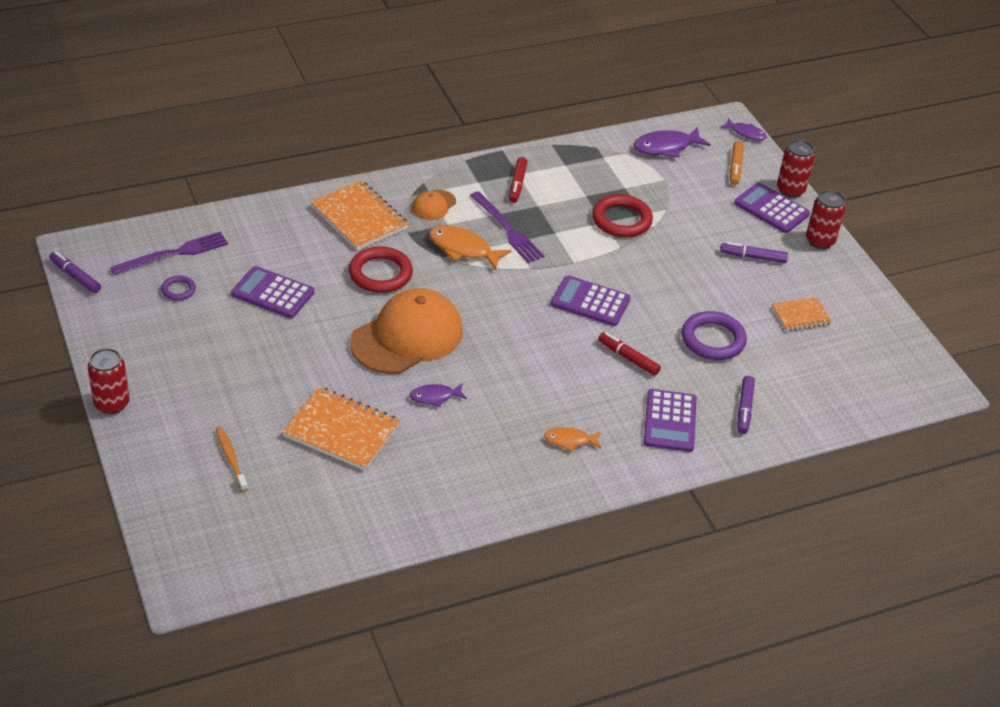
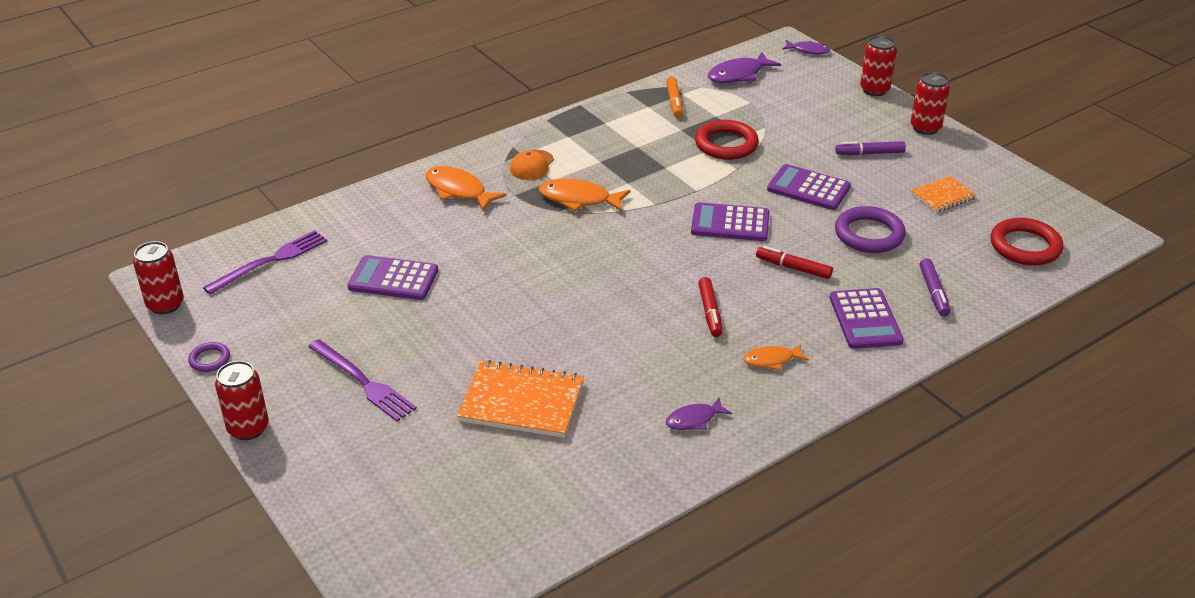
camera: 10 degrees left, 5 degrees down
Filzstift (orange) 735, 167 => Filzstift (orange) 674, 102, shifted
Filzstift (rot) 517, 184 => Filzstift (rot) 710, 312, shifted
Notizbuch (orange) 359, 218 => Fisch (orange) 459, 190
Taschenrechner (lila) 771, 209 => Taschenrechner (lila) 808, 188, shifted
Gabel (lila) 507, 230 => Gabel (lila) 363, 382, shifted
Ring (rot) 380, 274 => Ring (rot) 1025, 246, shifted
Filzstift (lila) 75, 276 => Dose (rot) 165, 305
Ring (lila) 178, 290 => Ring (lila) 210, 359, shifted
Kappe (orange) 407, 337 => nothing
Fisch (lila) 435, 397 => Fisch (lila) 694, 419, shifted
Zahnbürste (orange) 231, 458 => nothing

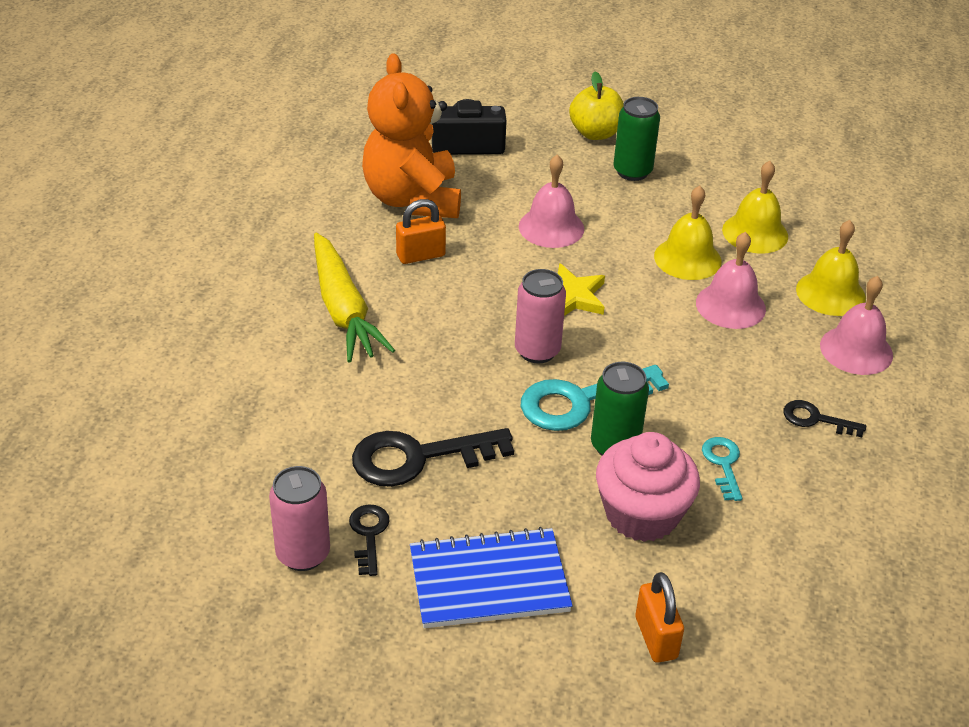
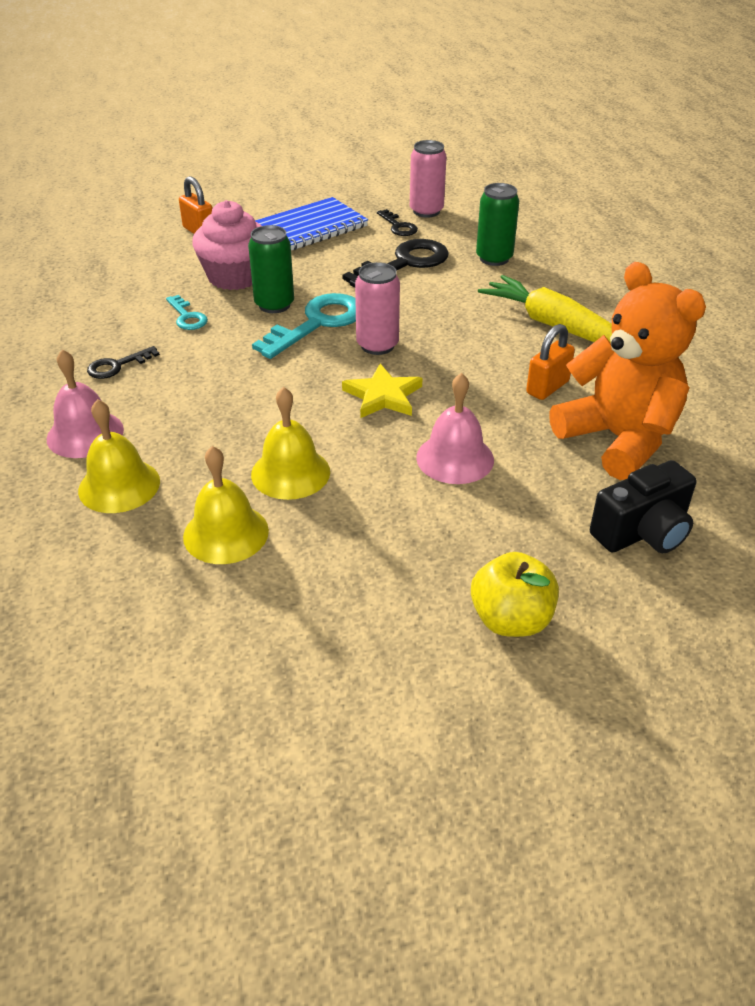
camera: 155 degrees right, 0 degrees up
Dose (grün) 632, 171 => Dose (grün) 494, 258, shifted
Glocke (rosa) 730, 305 => nothing
Schlüssel (schwarz) 816, 419 => Schlüssel (schwarz) 117, 366, 150 degrees clockwise

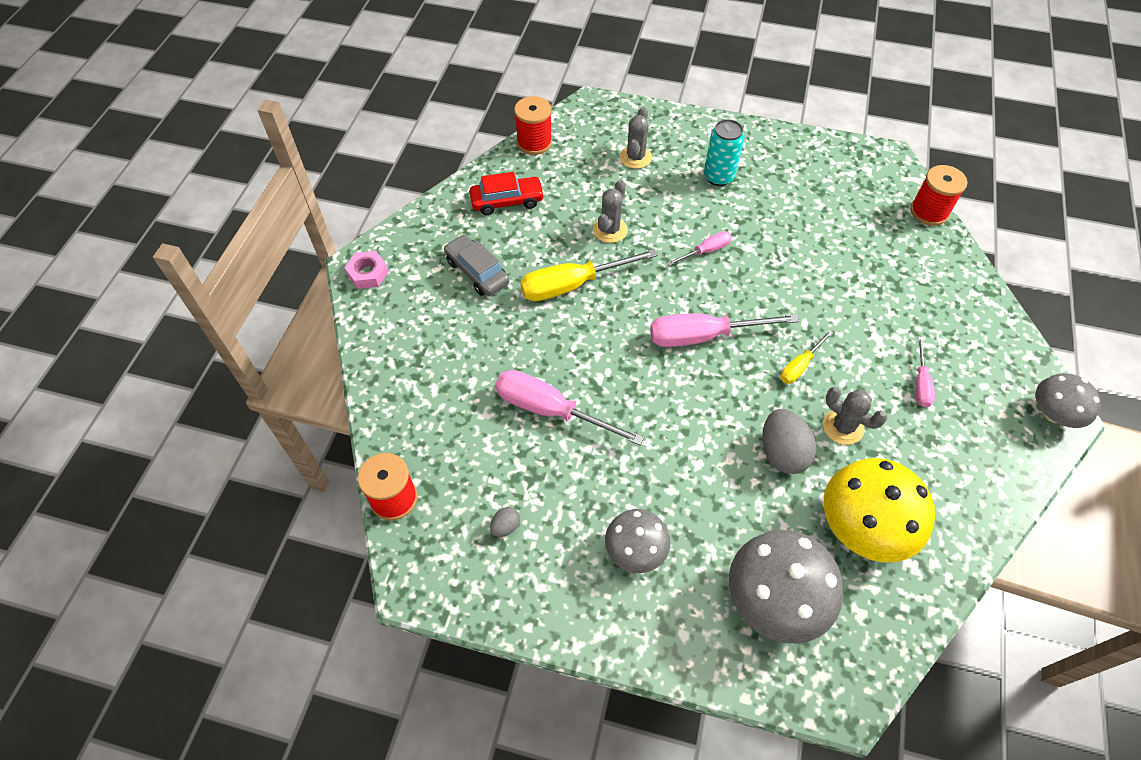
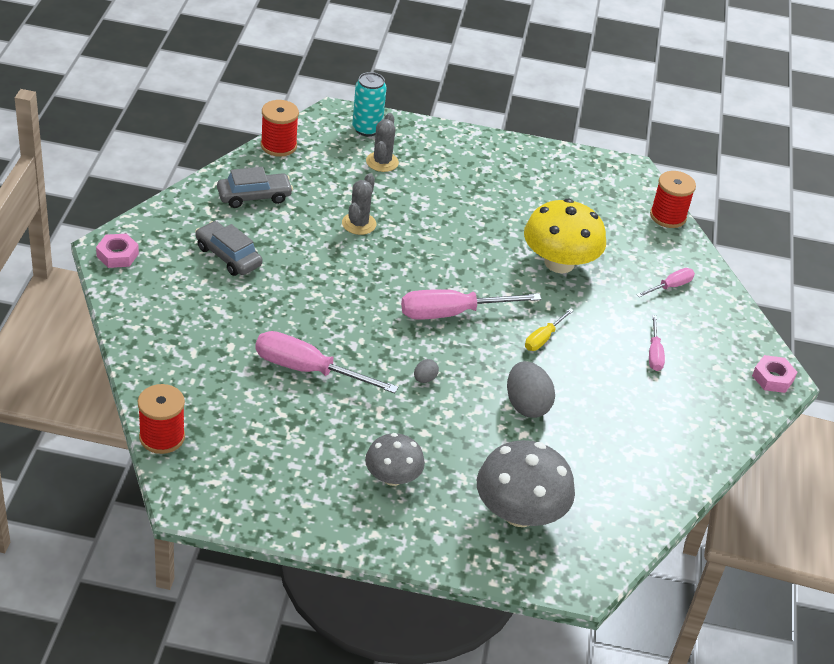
camera: 10 degrees left, 15 degrees down
Dose (türkis) 718, 177 => Dose (türkis) 367, 129, shifted
Auto (rot) 507, 201 => Auto (grau) 254, 196
Schraubenzieher (rosa) 705, 251 => Schraubenzieher (rosa) 670, 286, shifted
Schraubenzieher (gelb) 572, 285 => nothing
Pilz (grau) 1053, 413 => Sechskantmutter (rosa) 772, 378
Kaktus (grau) 843, 427 => nothing
Pilz (gelb) 863, 526 => Pilz (gelb) 559, 263, shifted
Ei (grau) 505, 526 => Ei (grau) 424, 379, shifted

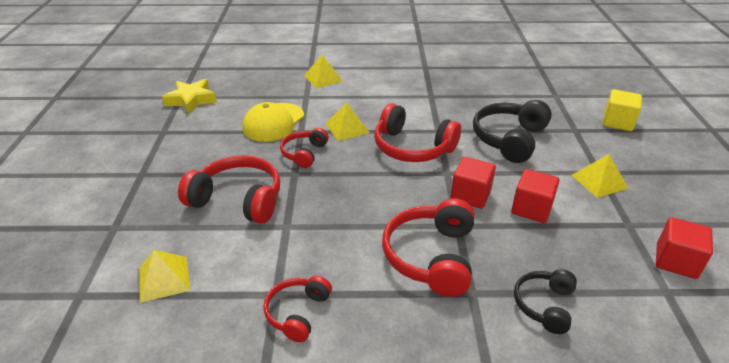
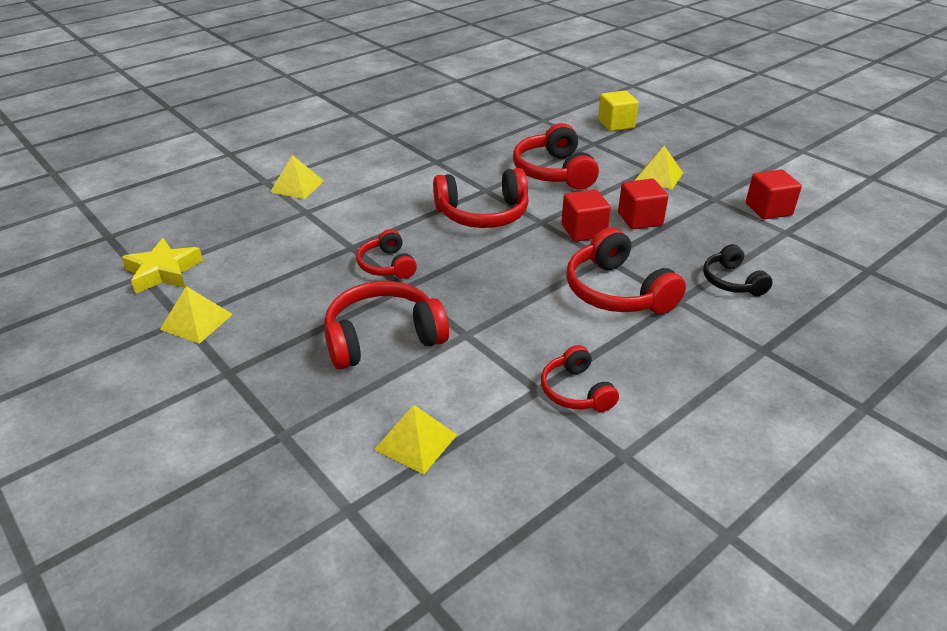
camera: 40 degrees left, 0 degrees up
Kopfhörer (schwarz) 509, 139 => Kopfhörer (rot) 554, 172
Kappe (gelb) 273, 122 => nothing
Pyramide (gelb) 347, 128 => Pyramide (gelb) 196, 321, shifted

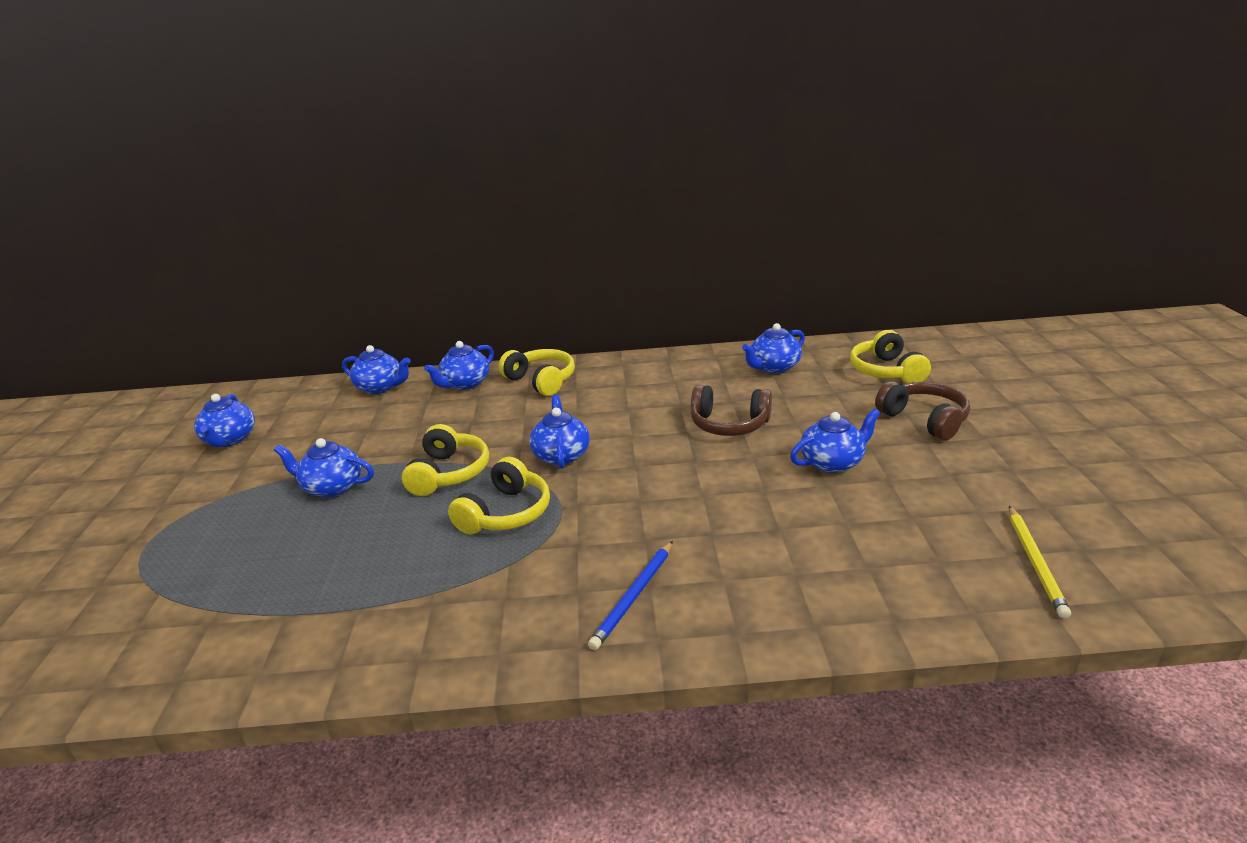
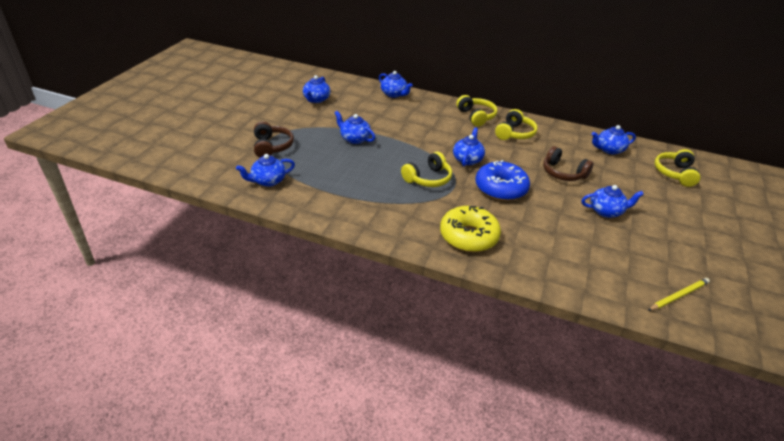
camera: 20 degrees right, 10 degrees up
Teekanne (blau) 465, 384 => Teekanne (blau) 268, 181, shifted
Kopfhörer (braun) 924, 420 => Kopfhörer (braun) 271, 147, shifted
Kopfhörer (gelb) 448, 473 => Kopfhörer (gelb) 514, 133, shifted
Bleistift (gelb) 1035, 562 => Bleistift (gelb) 678, 296, 150 degrees counterclockwise
Bleistift (blau) 634, 596 => Donut (gelb) 468, 236
nothing => Donut (blau) 500, 188

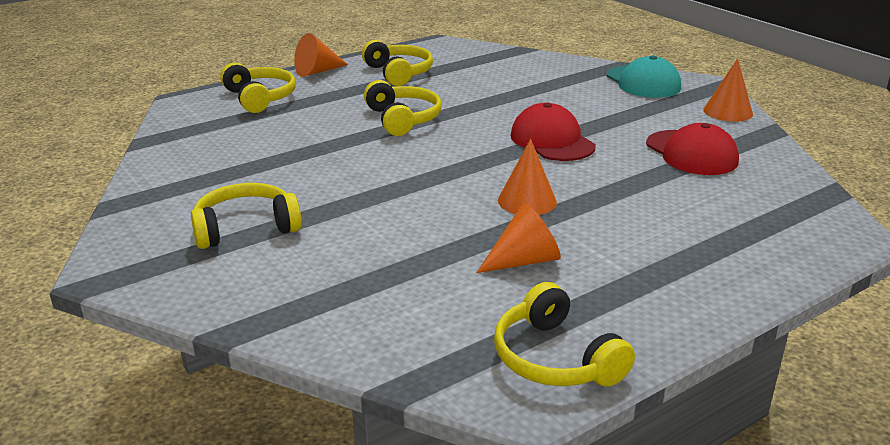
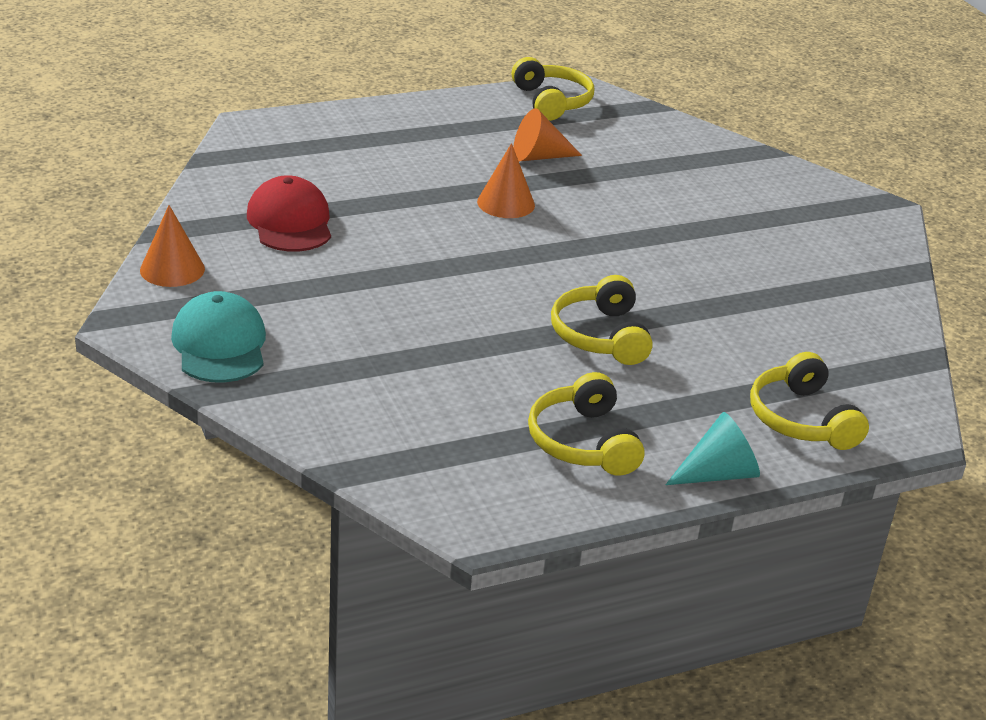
camera: 170 degrees left, 5 degrees up
Kegel (orange) 317, 71 => Kegel (türkis) 717, 474
Kappe (rot) 552, 141 => nothing
Kopfhörer (gelb) 245, 228 => nothing

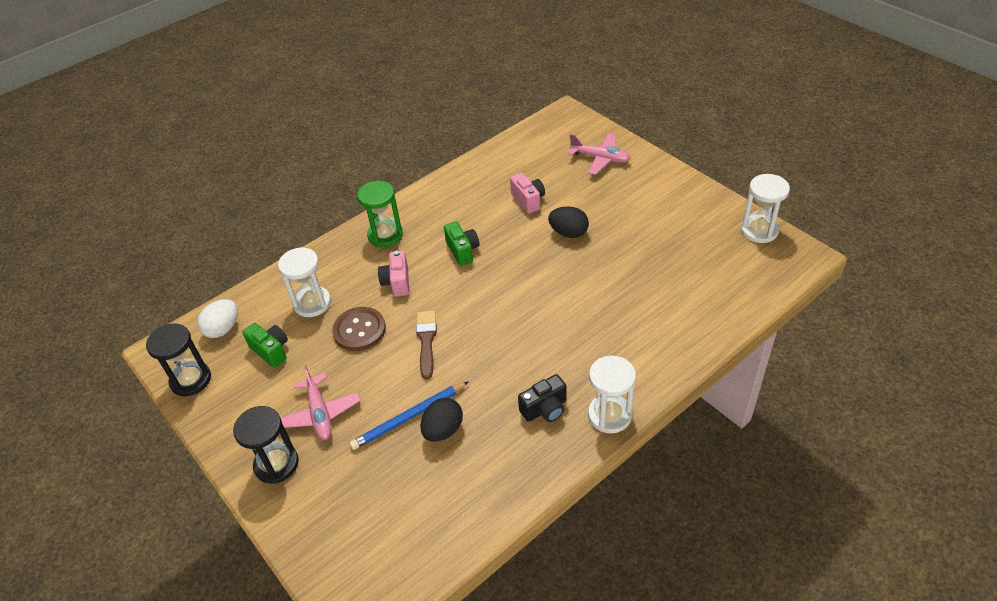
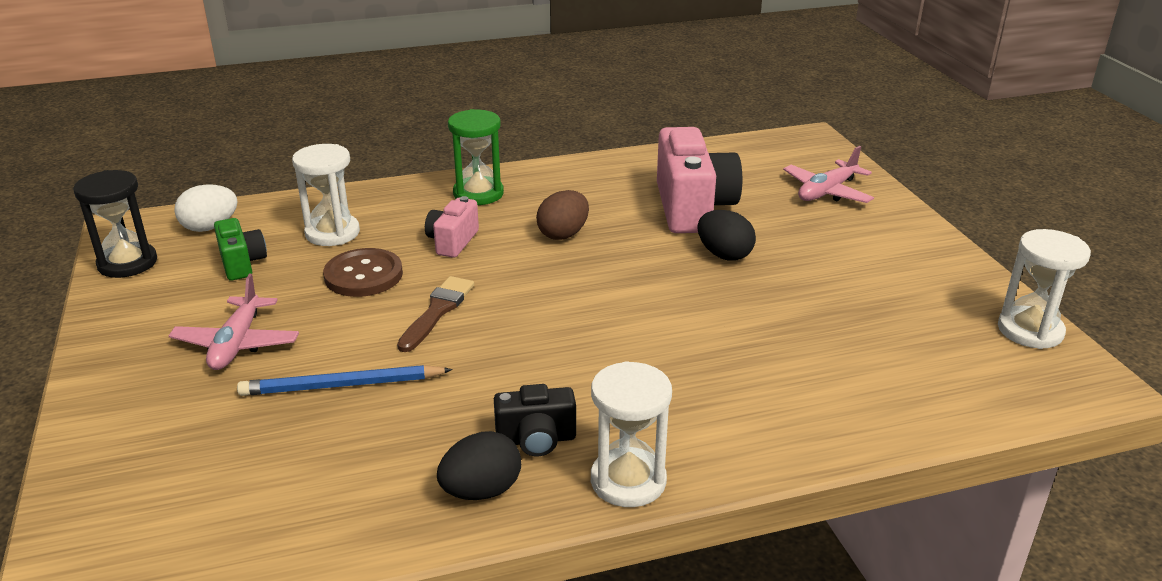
camera: 20 degrees right, 15 degrees down
Flugzeug (rosa) 600, 159 => Flugzeug (rosa) 827, 192, 90 degrees clockwise
Kamera (rosa) 528, 200 => Kamera (rosa) 693, 208, x1.93
Kamera (grün) 462, 251 => Ei (braun) 563, 234
Ei (schwarz) 443, 430 => Ei (schwarz) 481, 491, shifted
Sanduhr (schwarz) 276, 464 => nothing

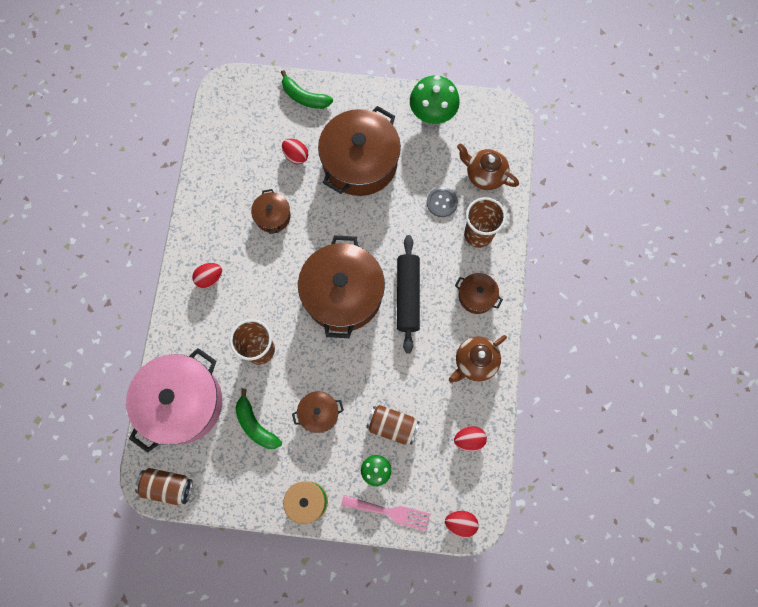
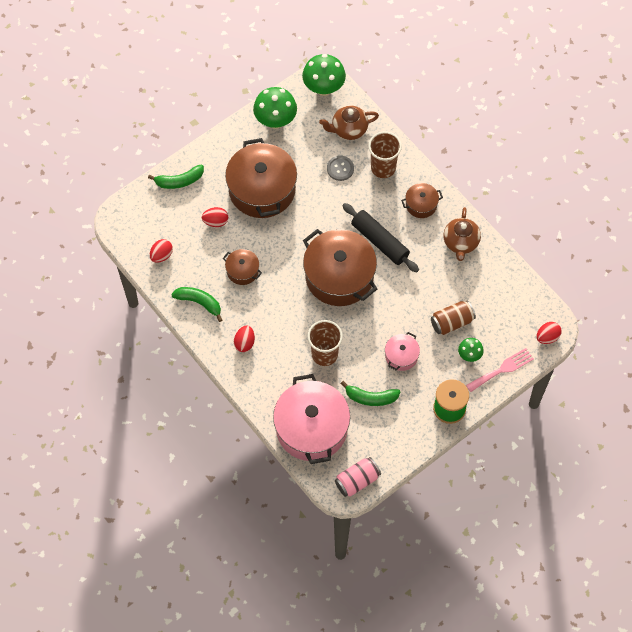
camera: 45 degrees left, 10 degrees down
Kochtopf (braun) 319, 413 => Kochtopf (rosa) 401, 356
Ei (rot) 469, 439 => Ei (rot) 161, 255, shifted
Dose (braun) 168, 486 => Dose (rosa) 357, 481
nothing => Pilz (grün) 323, 88
nothing => Banane (grün) 199, 303

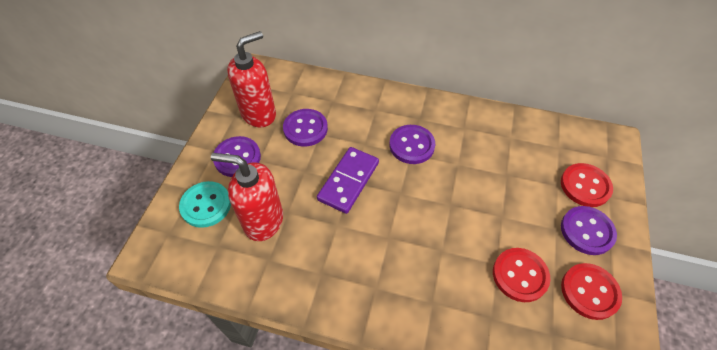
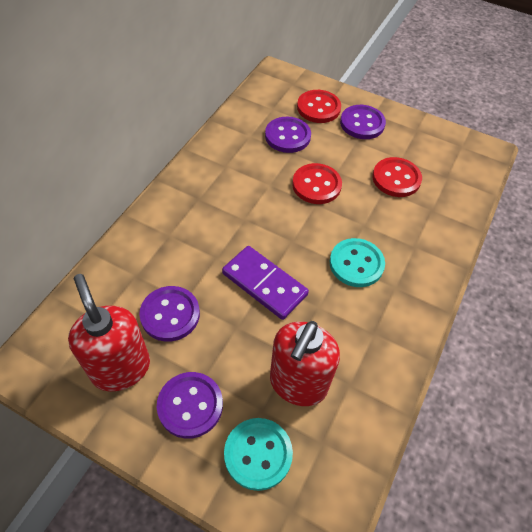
camera: 80 degrees left, 0 degrees up
Knopf (lila) 411, 145 => Knopf (lila) 287, 136, shifted
Knopf (rot) 589, 292 => Knopf (rot) 316, 185, shifted
nothing => Knopf (türkis) 356, 264

